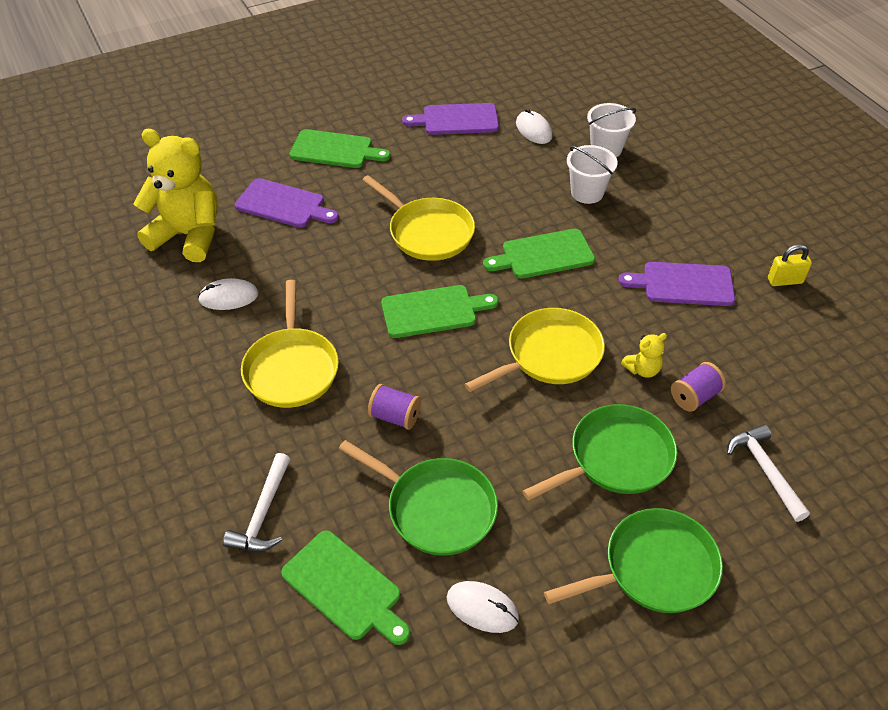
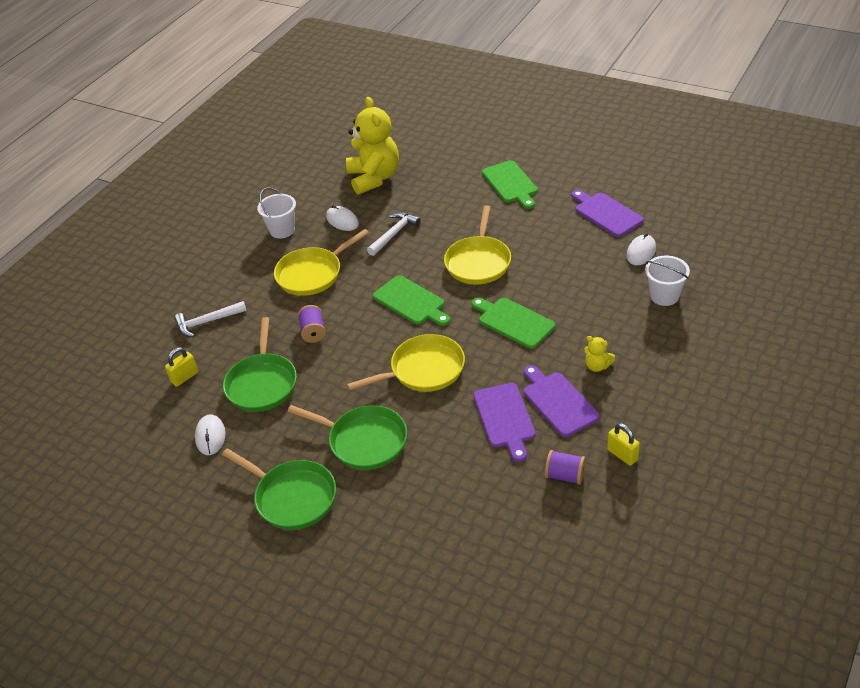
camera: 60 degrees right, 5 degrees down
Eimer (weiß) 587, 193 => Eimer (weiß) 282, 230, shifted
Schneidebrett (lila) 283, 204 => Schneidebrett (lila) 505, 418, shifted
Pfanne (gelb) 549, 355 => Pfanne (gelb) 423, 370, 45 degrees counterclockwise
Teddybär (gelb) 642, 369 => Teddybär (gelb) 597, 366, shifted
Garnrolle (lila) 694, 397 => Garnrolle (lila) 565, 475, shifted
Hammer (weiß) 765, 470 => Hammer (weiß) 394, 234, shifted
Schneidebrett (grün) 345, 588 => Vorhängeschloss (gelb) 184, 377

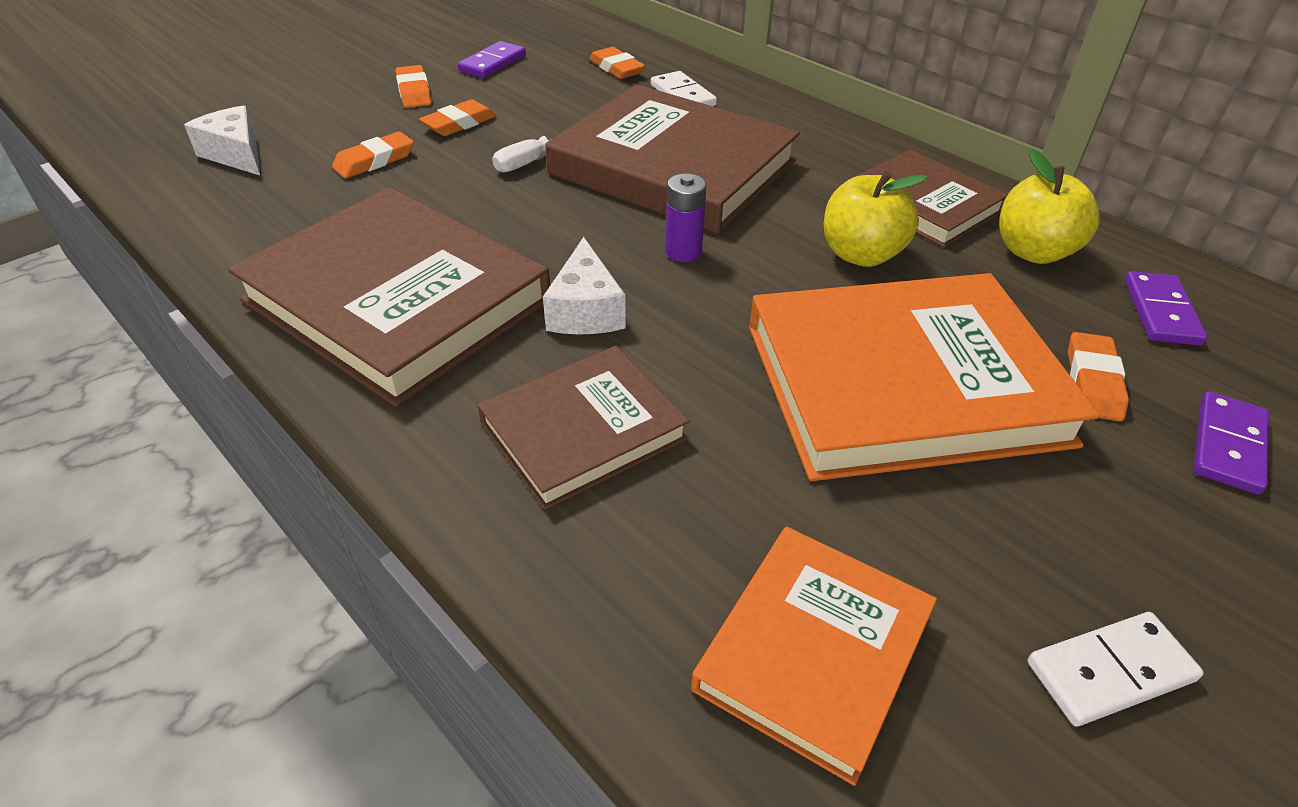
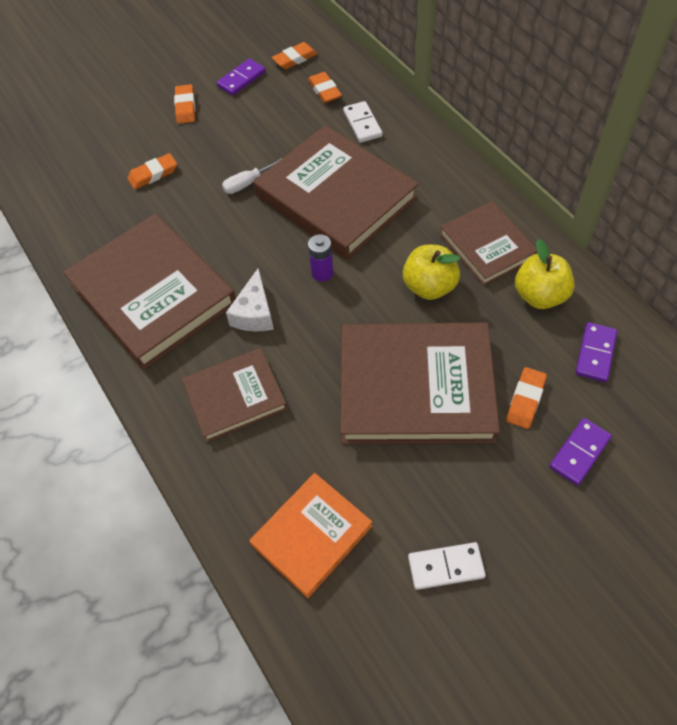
camera: 15 degrees right, 15 degrees up
Radiergummi (orange) 459, 123 => Radiergummi (orange) 295, 59, shifted
Käse (weiß) 236, 154 => nothing
Buch (orange) 903, 383 => Buch (braun) 415, 387

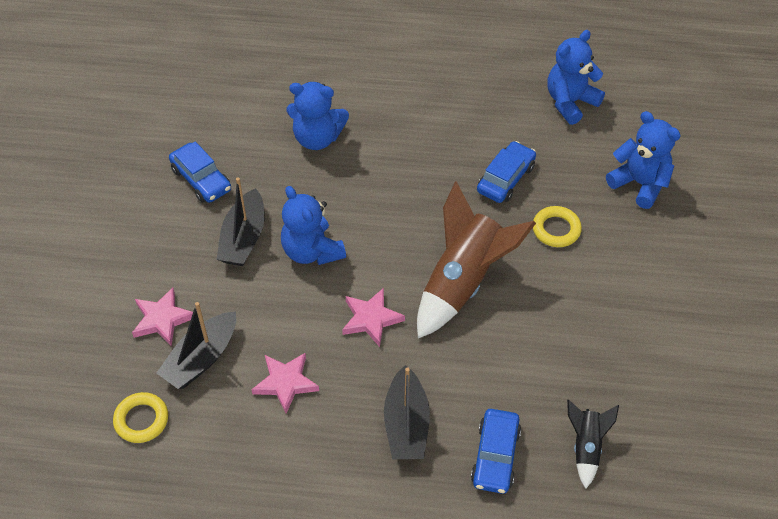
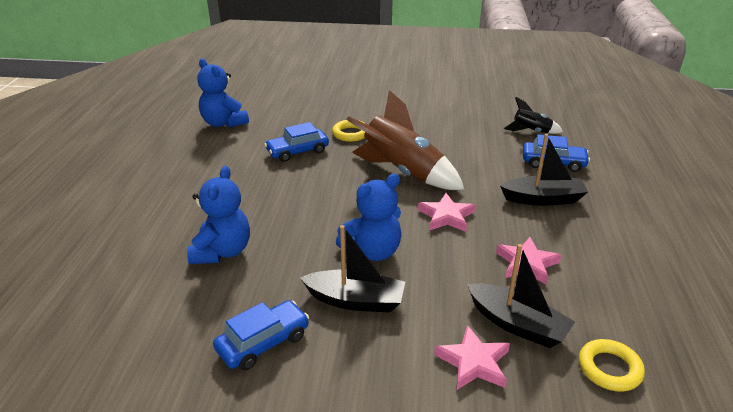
camera: 90 degrees left, 20 degrees down
Teddybär (blau) 639, 184 => nothing
Auto (blau) 505, 179 => Auto (blau) 297, 151, 60 degrees counterclockwise

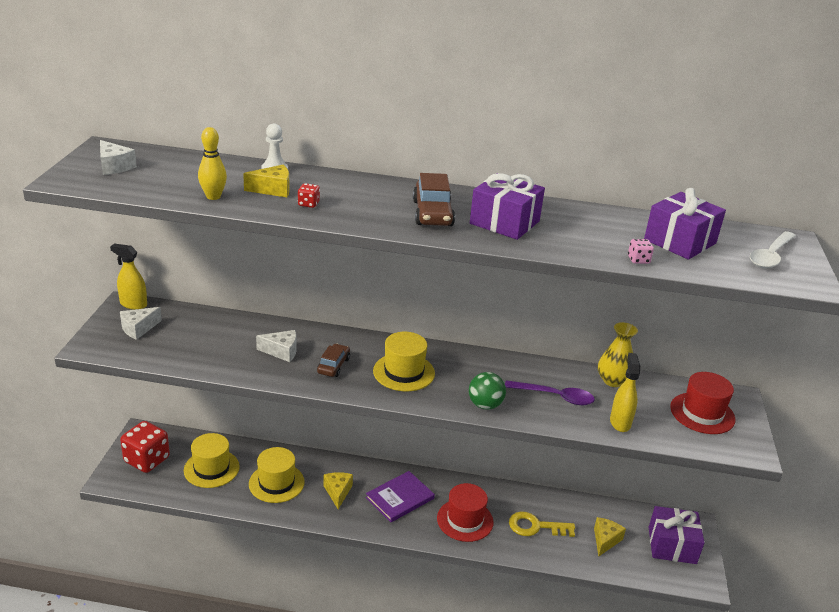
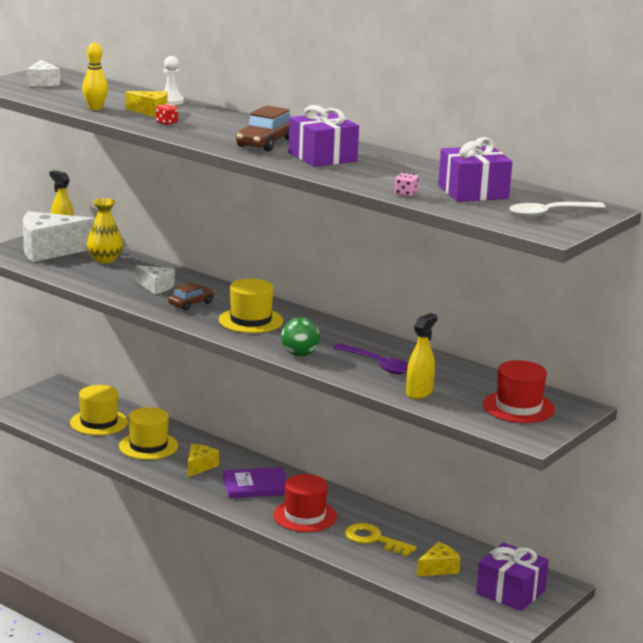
camera: 30 degrees right, 10 degrees down
Käse (weiß) 138, 328 => Käse (weiß) 50, 250, x1.94
Vase (gelb) 613, 381 => Vase (gelb) 104, 259, shifted
Spielwürfel (rot) 147, 460 => nothing

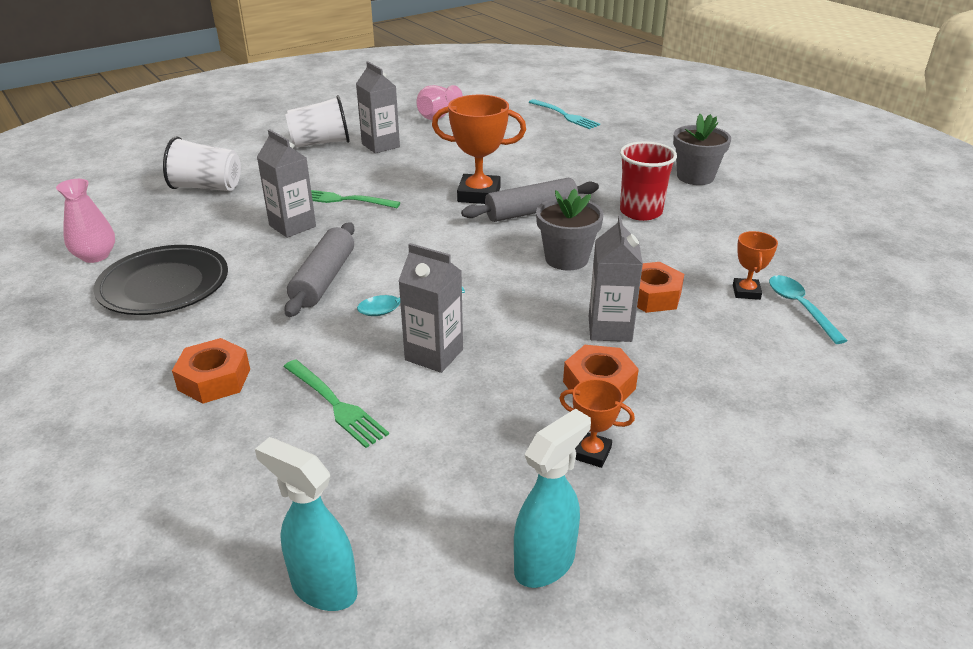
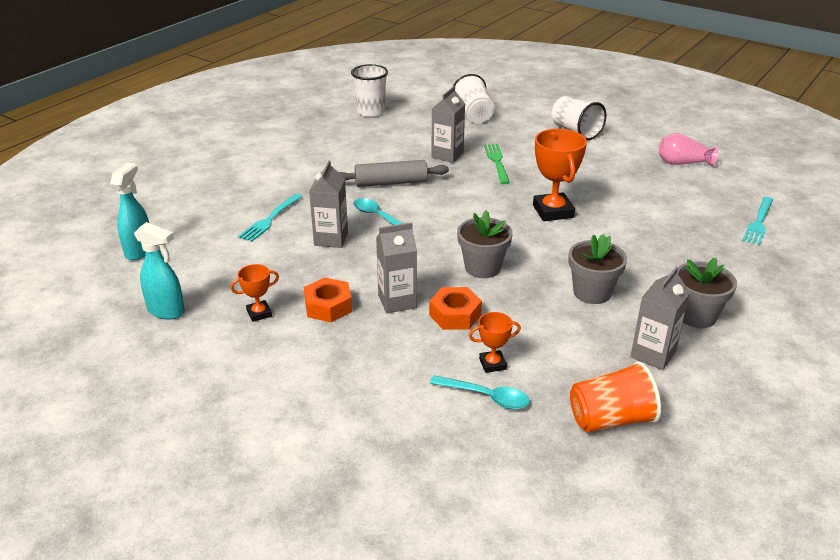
camera: 70 degrees right, 0 degrees up
Getränkekarton (grau) 380, 145 => Getränkekarton (grau) 653, 354, shifted
Becher (rot) 640, 212 => Blumentopf (grau) 592, 292
Nudelholz (grau) 531, 212 => nothing
Vase (rosa) 95, 256 => Becher (weiß) 371, 112
Teller (schwarz) 164, 285 => nothing
Löffel (türkis) 800, 308 => Löffel (türkis) 486, 397, 60 degrees clockwise
Sechskantmutter (orange) 214, 379 => nothing
Gabel (grün) 335, 404 => Gabel (türkis) 270, 219
Pokal (orange) 591, 453 => Pokal (orange) 259, 313, 60 degrees clockwise
nothing => Becher (orange) 611, 419

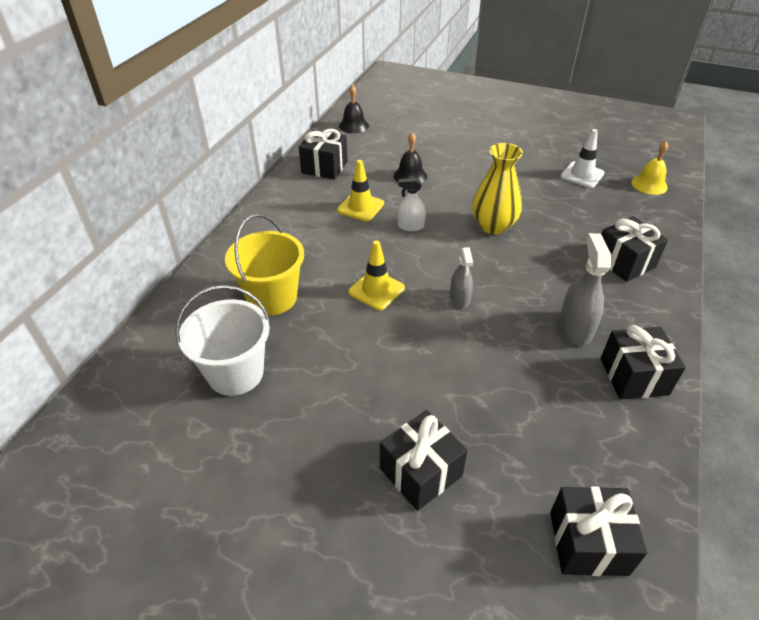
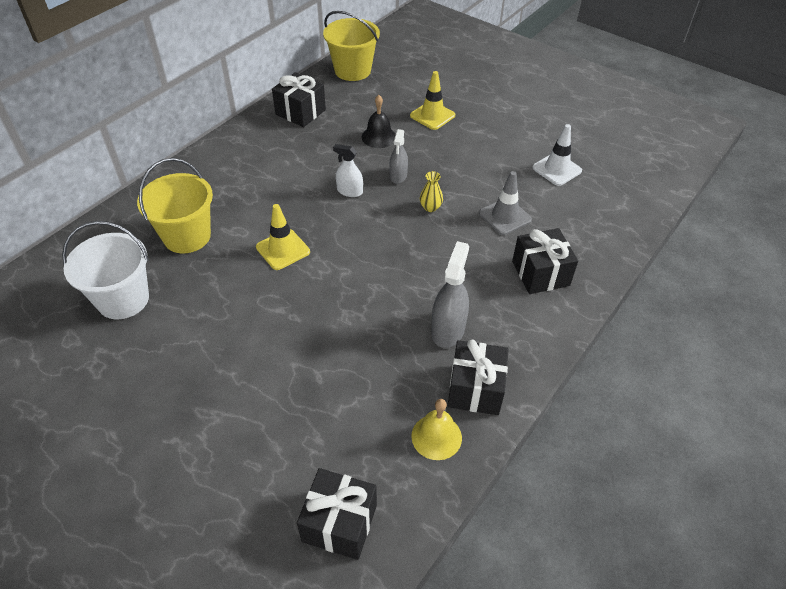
camera: 15 degrees right, 5 degrees up
Glocke (schwarz) 353, 126 => Eimer (gelb) 352, 70
Glocke (gelb) 649, 184 => Glocke (gelb) 436, 436, shifted
Vase (gelb) 493, 226 => Vase (gelb) 430, 207, x0.47
Leitkegel (gelb) 360, 207 => Leitkegel (gelb) 432, 115, shifted
Sprühflasche (grau) 459, 298 => Sprühflasche (grau) 398, 176, shifted
Geschenk (schwarz) 421, 472 => nothing
nothing => Leitkegel (grau) 505, 216

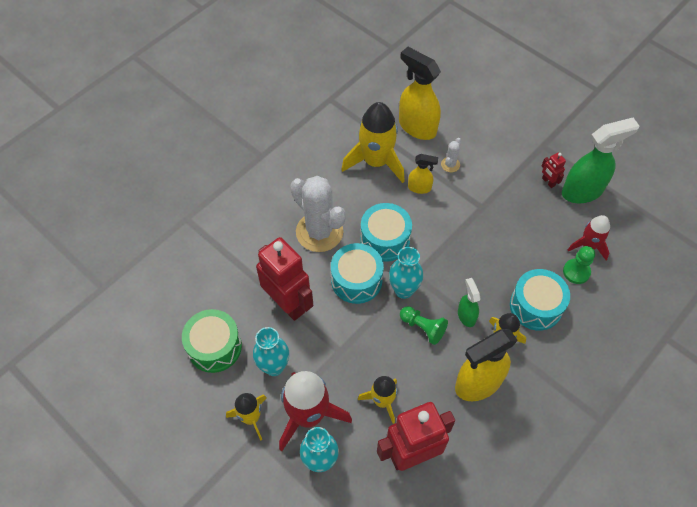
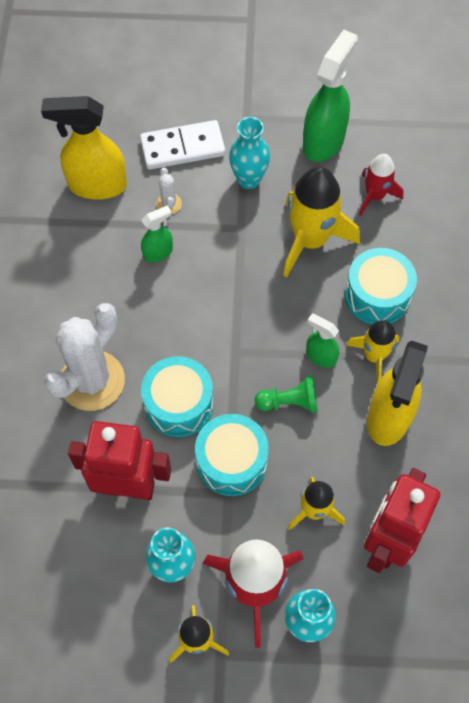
camera: 40 degrees left, 5 degrees up
Rakete (gelb) 376, 162 => Rakete (gelb) 310, 240, shifted
Roboter (rot) 548, 182 => nothing
Sprühflasche (gelb) 419, 188 => Sprühflasche (grün) 158, 252
Kaktus (weiß) 319, 232 => Kaktus (weiß) 92, 381, 60 degrees counterclockwise
Trommel (türkis) 385, 239 => Trommel (türkis) 231, 461, shifted
Bauer (grün) 576, 272 => nothing
Vase (türkis) 403, 290 => Vase (türkis) 249, 180, shifted
Trommel (grün) 214, 347 => nothing
nothing => Dominostein (weiß) 182, 148

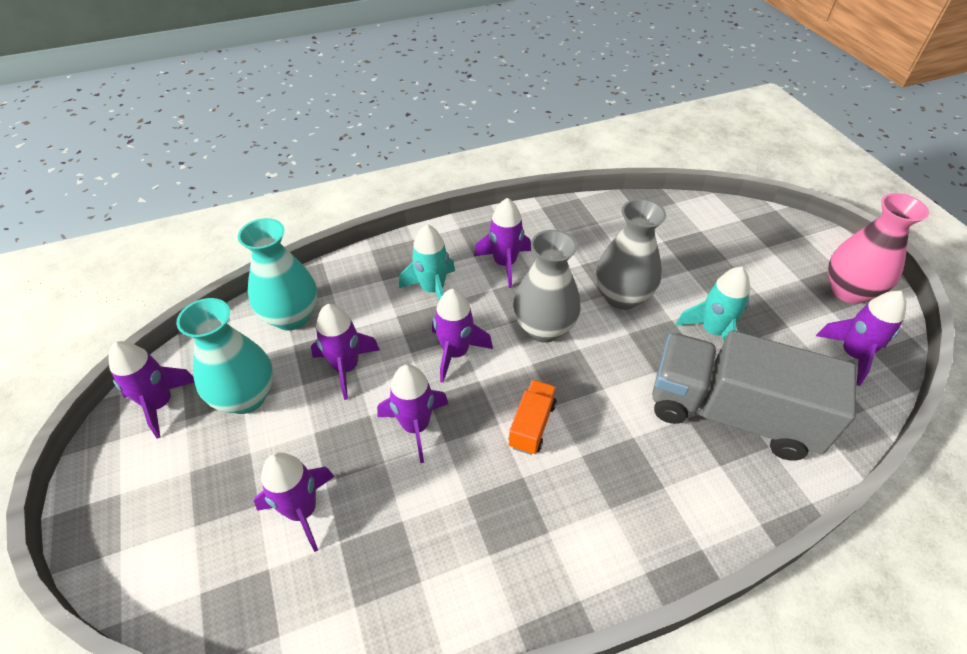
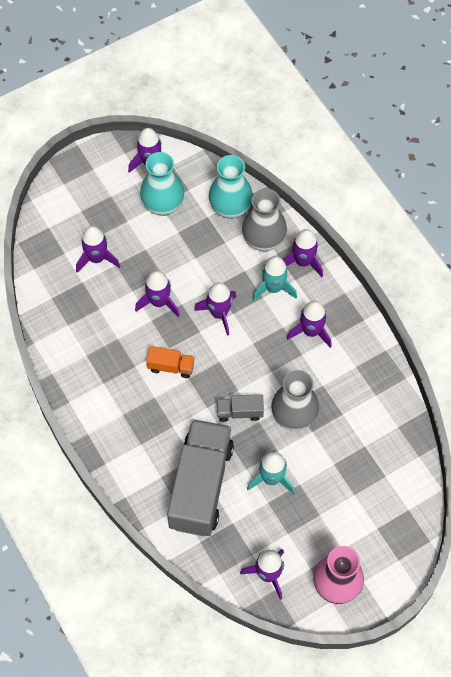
camera: 80 degrees right, 15 degrees up
Vase (grau) 544, 328 => Vase (grau) 263, 240, shifted
Rakete (lila) 346, 367 => Rakete (lila) 303, 262, shifted
nothing => Lastwagen (grau) 240, 412

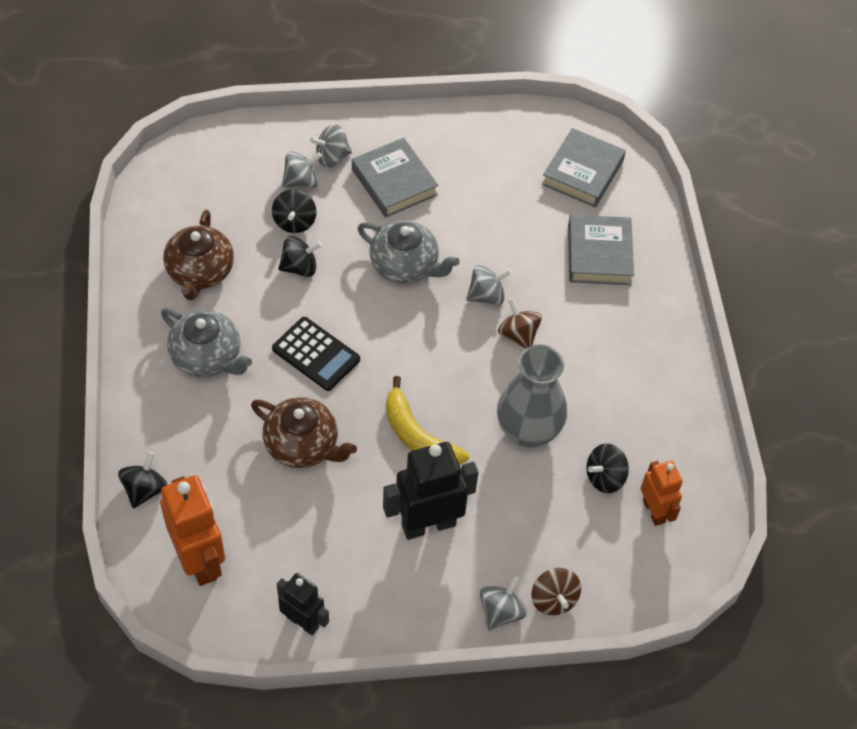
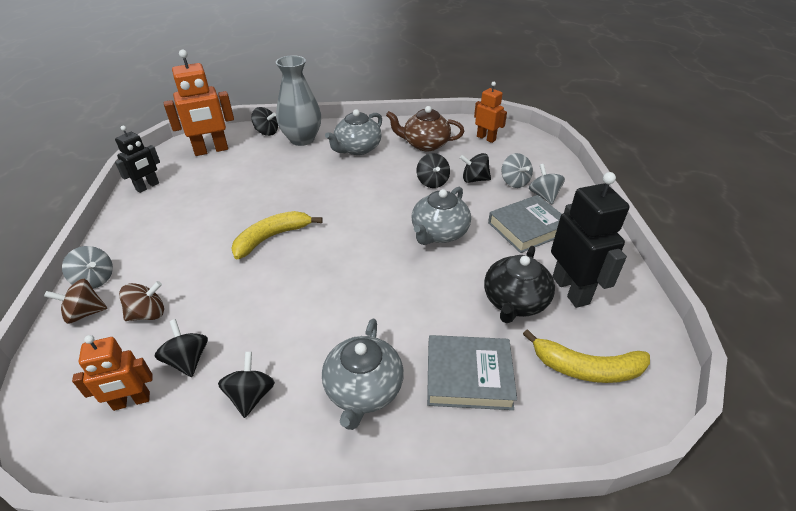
camera: 95 degrees right, 15 degrees down
Buch (grau) 582, 172 => Banane (gelb) 586, 368
Kreisel (grau) 486, 296 => nothing
Kreisel (braun) 518, 335 => Kreisel (braun) 148, 314, shifted
Taschenrechner (schwarz) 316, 354 => nothing
Vase (grau) 528, 430 => Vase (grau) 302, 139, shifted
Teekanne (braun) 303, 445 => nothing
Roboter (schwarz) 428, 524 => Roboter (schwarz) 571, 290, shifted
nothing => Roboter (orange) 486, 138
nothing => Teekanne (schwarz) 514, 302
nothing => Teekanne (grau) 363, 390
nothing => Kreisel (schwarz) 251, 396

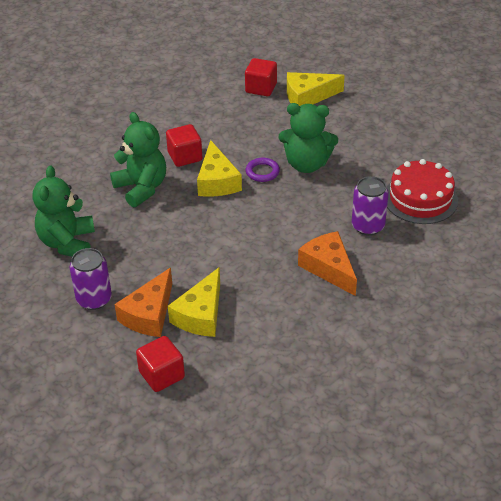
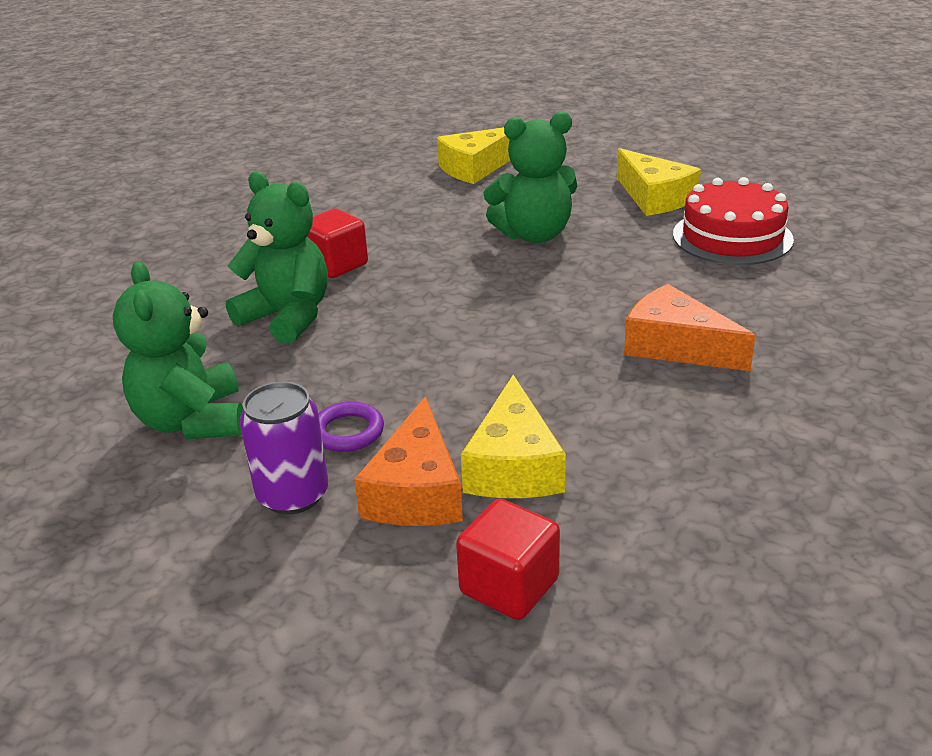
camera: 20 degrees left, 10 degrees down
Kubus (rot) 261, 88 => nothing
Käse (gelb) 217, 181 => Käse (gelb) 654, 197, shifted
Ring (lila) 262, 172 => Ring (lila) 348, 432, shifted
Dose (lila) 368, 226 => nothing

